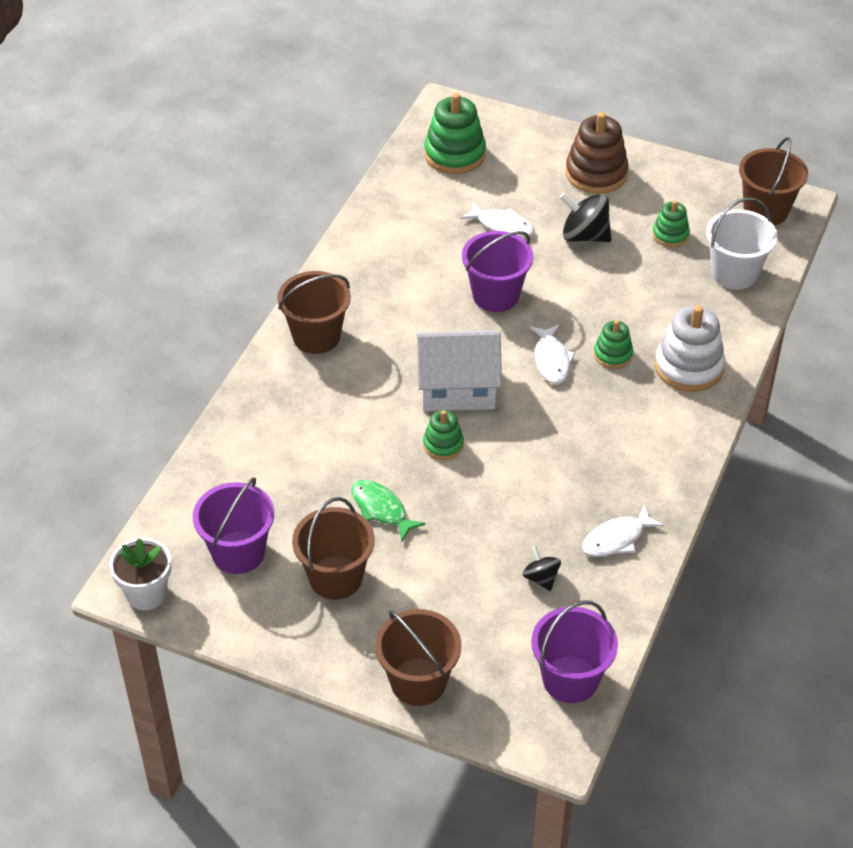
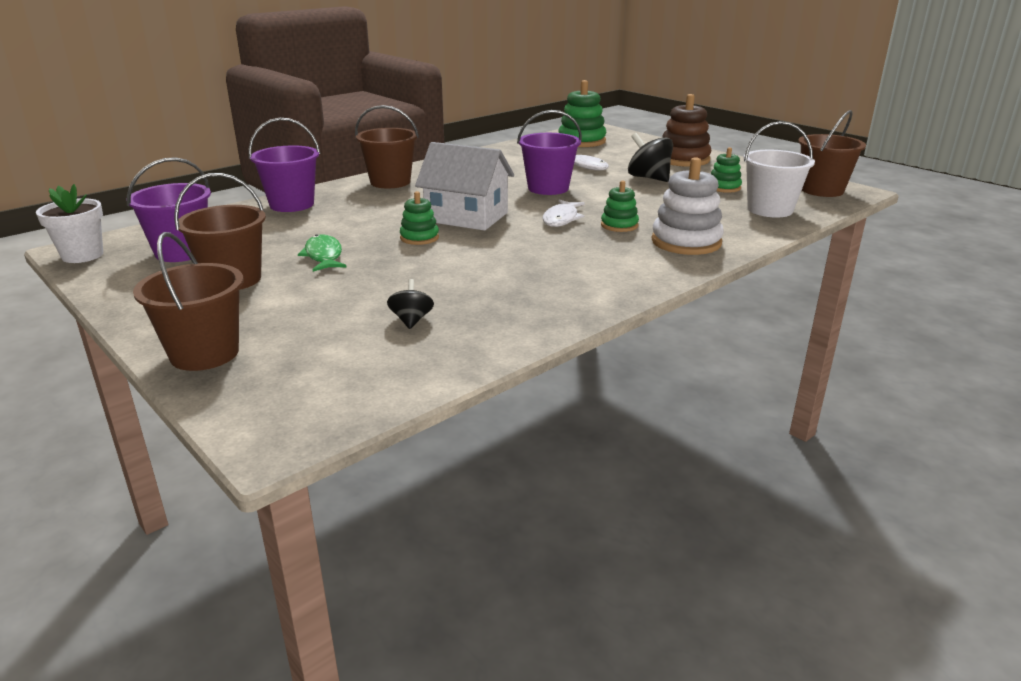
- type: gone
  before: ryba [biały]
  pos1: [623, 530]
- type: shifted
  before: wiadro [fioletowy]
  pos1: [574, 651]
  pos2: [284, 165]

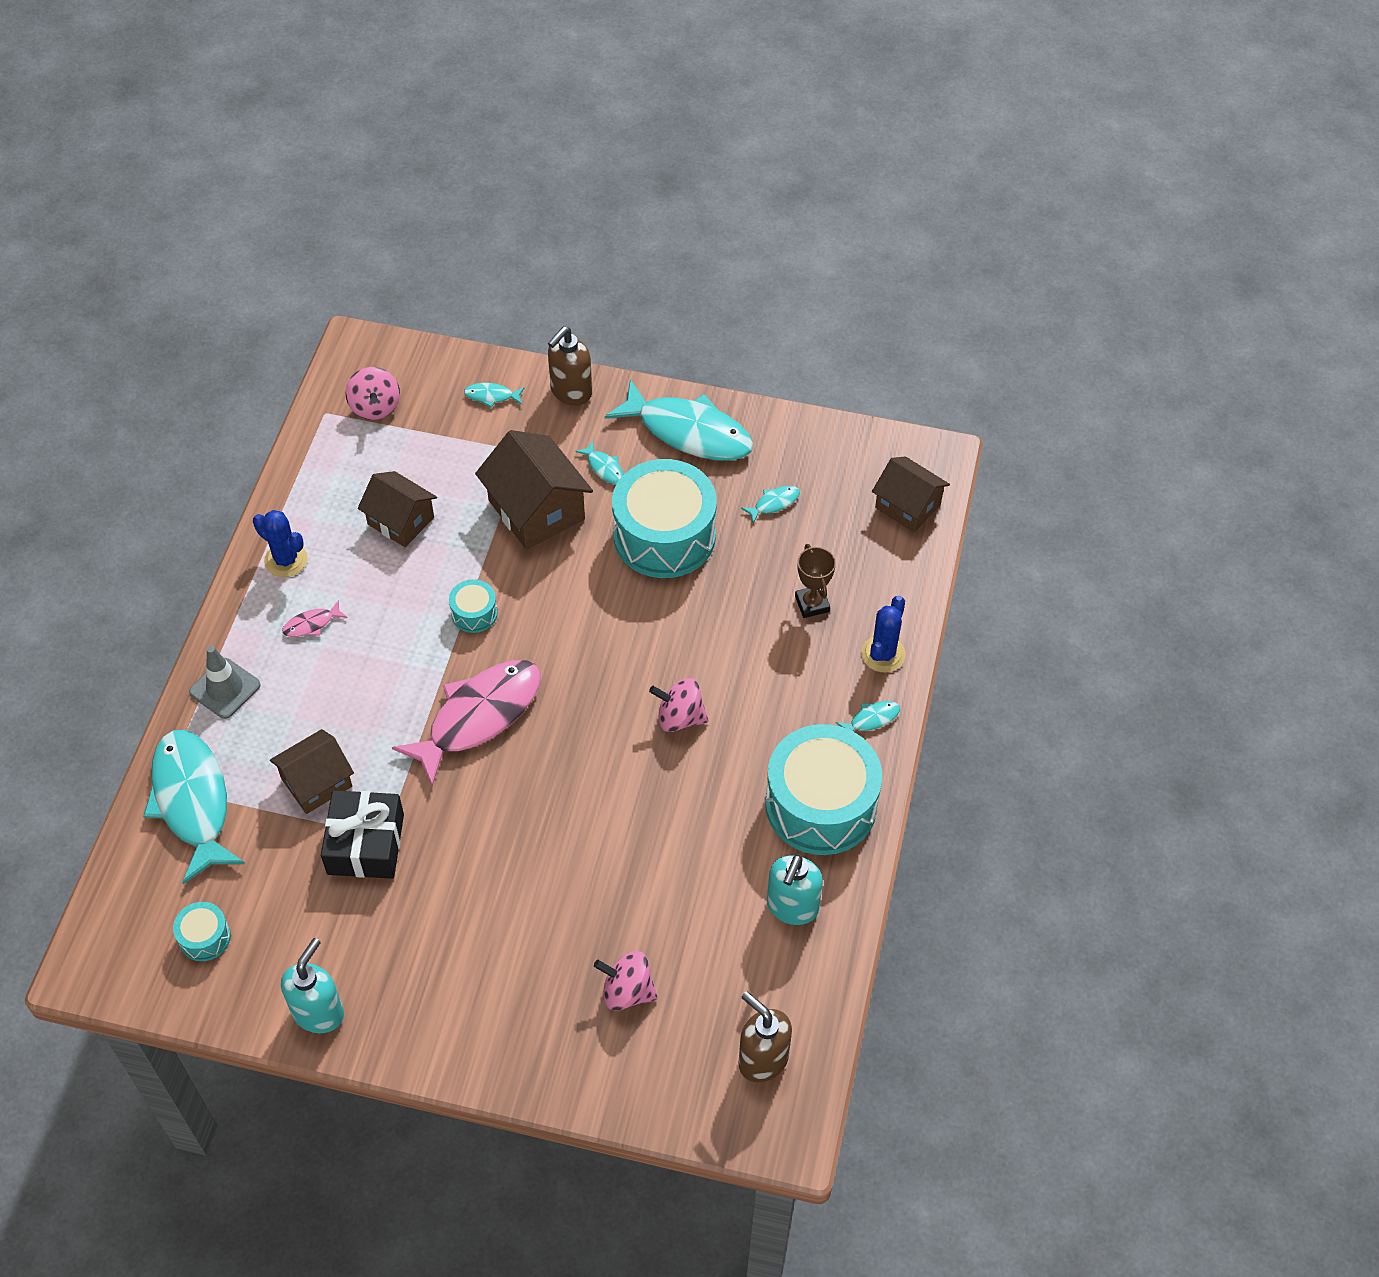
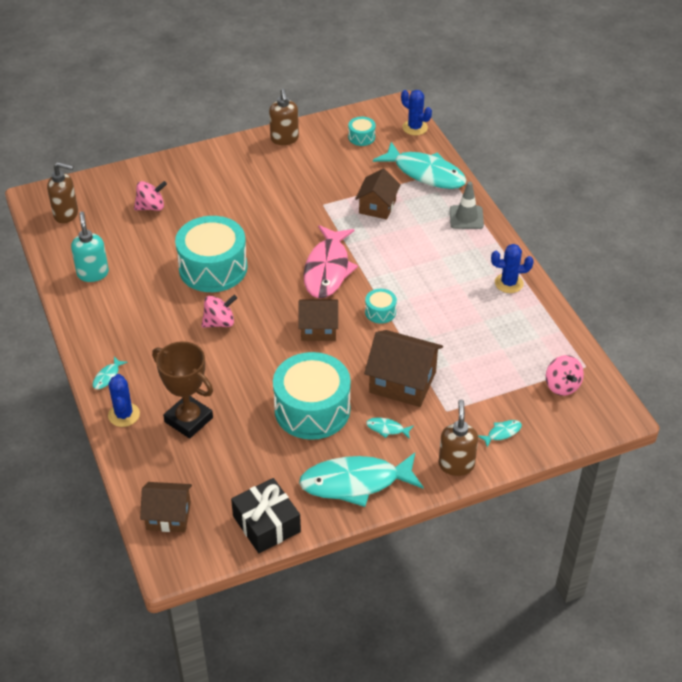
- type: gone
  before: ryba [różowy]
  pos1: [314, 618]
- type: gone
  before: ryba [turkusowy]
  pos1: [770, 504]
- type: new
  after: kaktus [niebieski]
  pos2: [416, 112]
- type: shifted
  before: prezent [czarny]
  pos1: [362, 834]
  pos2: [266, 515]
- type: shifted
  before: domek [brązowy]
  pos1: [397, 509]
  pos2: [318, 320]
- type: shifted
  before: bęben [turkusowy]
  pos1: [823, 789]
  pos2: [211, 254]
- type: repainted
  before: dozownik mydła [turkusowy]
  after: dozownik mydła [brązowy]
  pos1: [312, 985]
  pos2: [284, 117]
- type: rotated
  before: bączek [różowy]
  pos1: [372, 393]
  pos2: [565, 375]
  turn: -150
- type: scaled
  before: puchar [brązowy]
  pos1: [815, 581]
  pos2: [182, 390]
  scale: 1.71

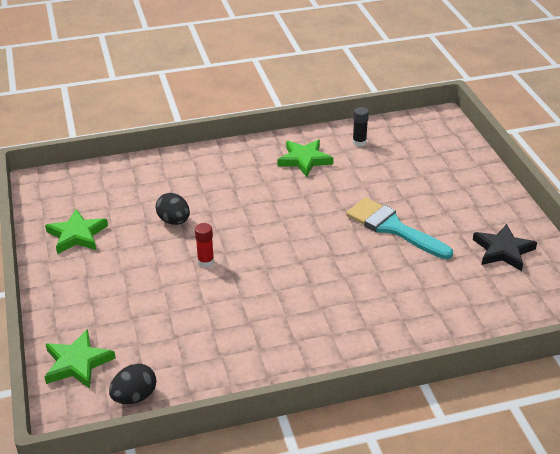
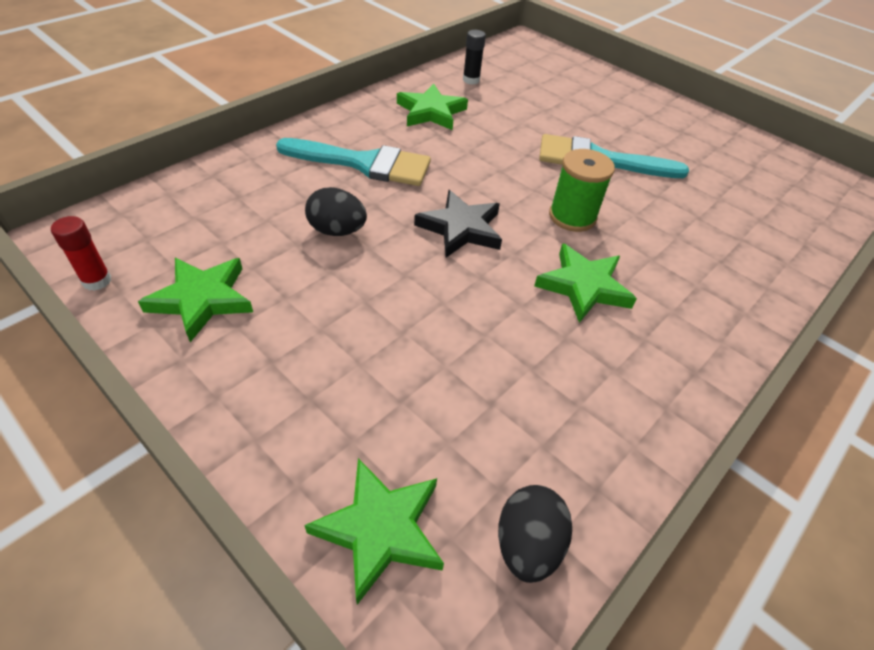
- type: new
  after: pędzel [turkusowy]
  pos2: [353, 162]
- type: new
  after: gwiazda [zielony]
  pos2: [585, 283]
- type: new
  after: szpulka [zielony]
  pos2: [582, 190]
- type: shifted
  before: klej w sztyfcie [czerwony]
  pos1: [204, 245]
  pos2: [81, 253]
- type: shifted
  before: gwiazda [czarny]
  pos1: [505, 247]
  pos2: [458, 224]

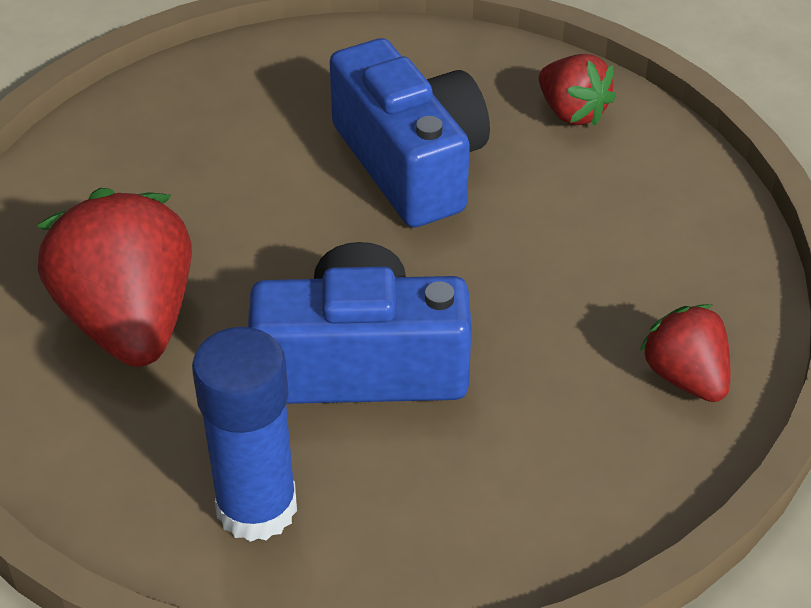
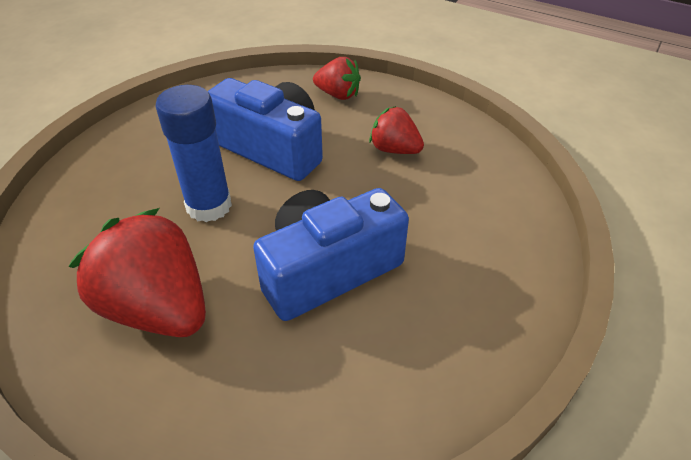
- type: shifted
  before: klej w sztyfcie [niebieski]
  pos1: [244, 434]
  pos2: [194, 153]
- type: shifted
  before: truskawka [czerwony]
  pos1: [685, 353]
  pos2: [396, 130]

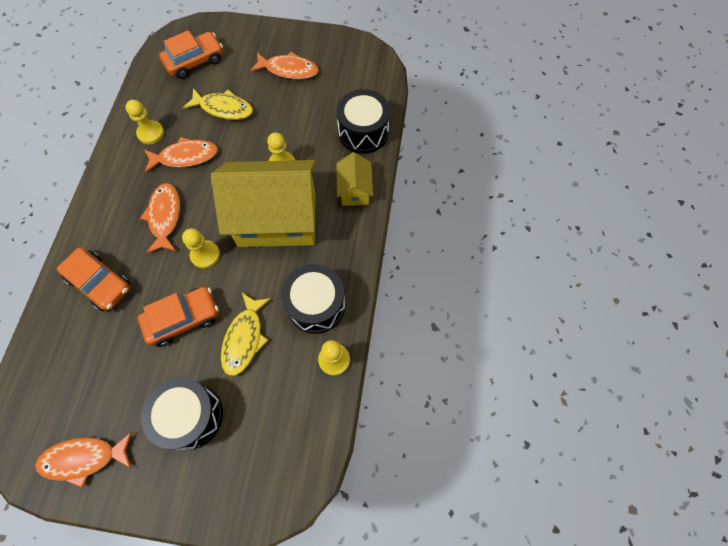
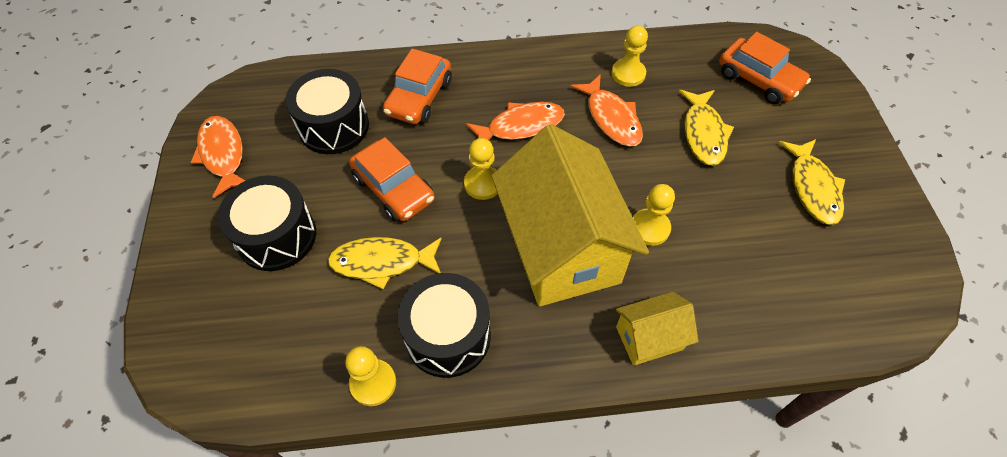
- type: shifted
  before: bęben [czarny]
  pos1: [363, 121]
  pos2: [327, 111]
- type: repainted
  before: ryba [pomarańczowy]
  after: ryba [żółty]
  pos1: [284, 65]
  pos2: [812, 182]

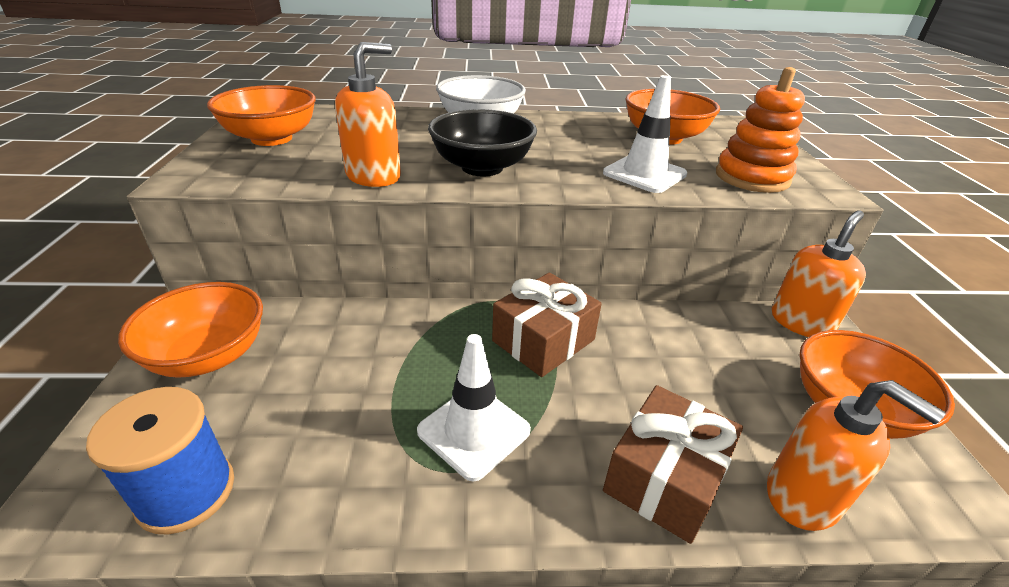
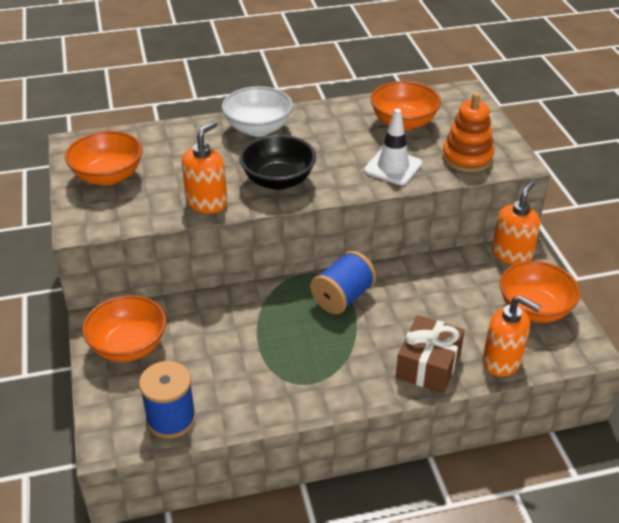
- type: gone
  before: pachołek [biały]
  pos1: [474, 408]
- type: swapped
  before: prezent [brązowy]
  after: szpulka [niebieski]
  pos1: [547, 324]
  pos2: [343, 282]

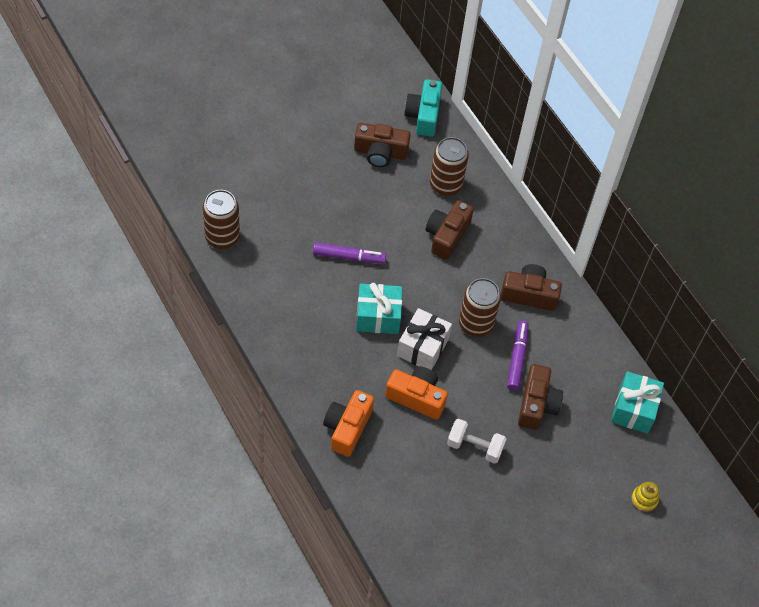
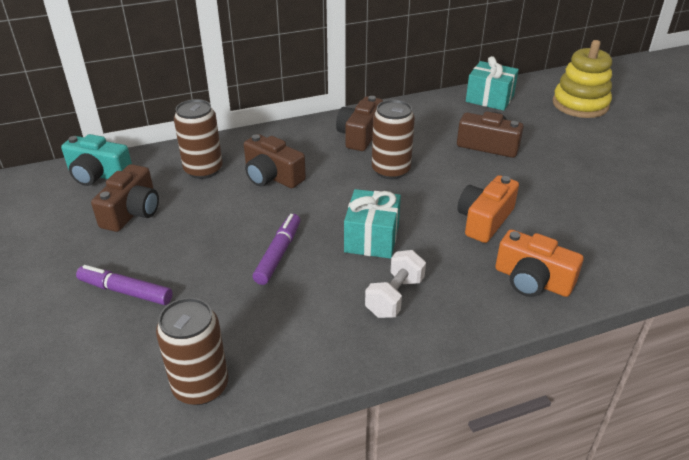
- type: gone
  before: prezent [biały]
  pos1: [424, 339]
- type: shifted
  before: hantel [biały]
  pos1: [476, 441]
  pos2: [395, 284]
- type: shifted
  before: flamaster [fioletowy]
  pos1: [518, 356]
  pos2: [124, 285]
- type: scaled
  before: zabawka nakładanka [żółty]
  pos1: [645, 497]
  pos2: [582, 79]
  scale: 2.28

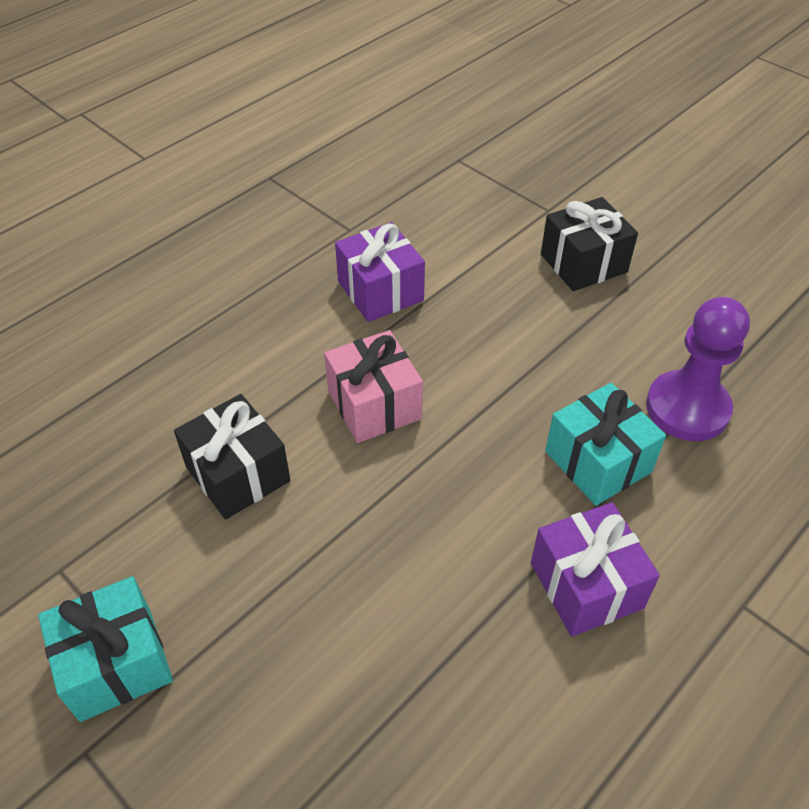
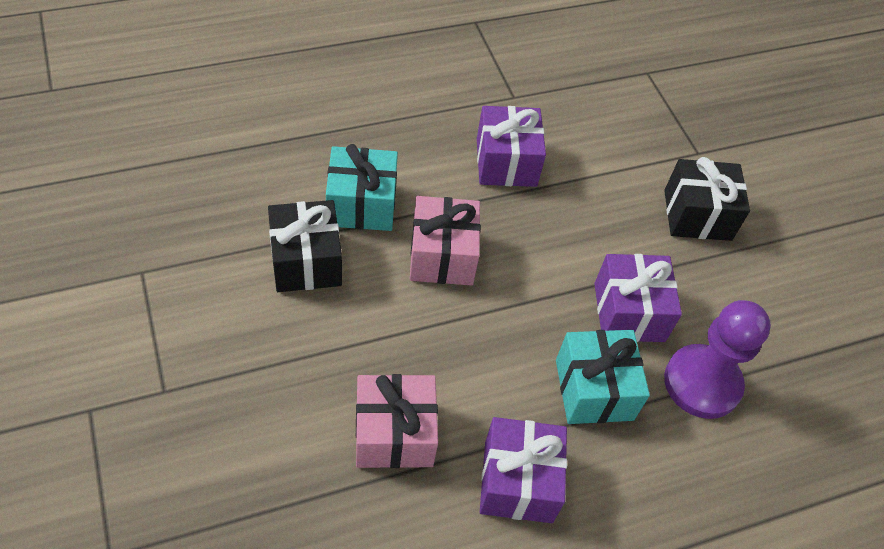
- type: new
  after: prezent [różowy]
  pos2: [397, 421]
- type: new
  after: prezent [fioletowy]
  pos2: [638, 298]
- type: shifted
  before: prezent [turkusowy]
  pos1: [105, 649]
  pos2: [362, 187]

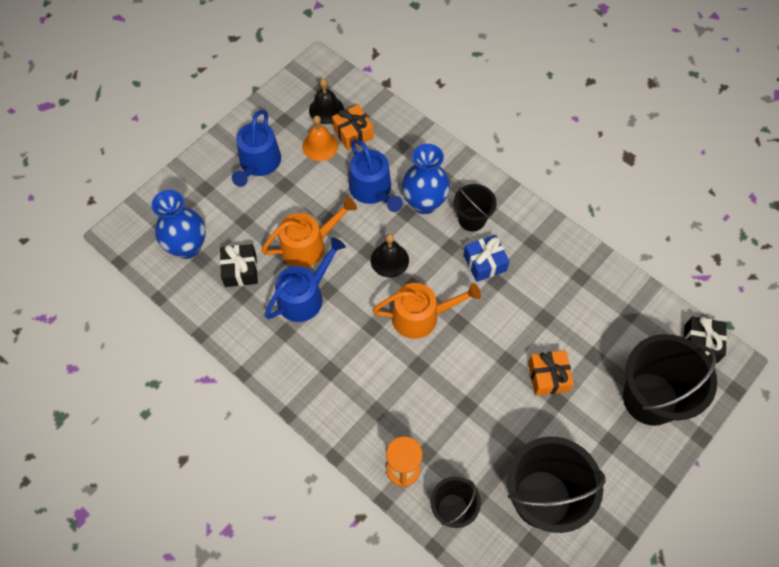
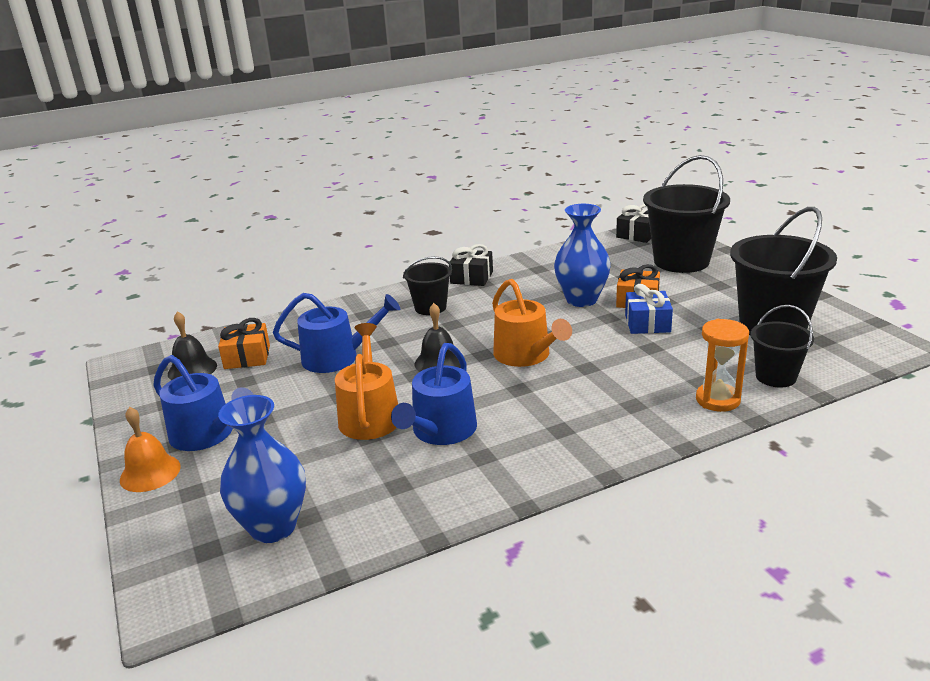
- type: shifted
  before: prezent [czarny]
  pos1: [239, 265]
  pos2: [471, 265]
- type: shifted
  before: dzwonek [pomarańczowy]
  pos1: [320, 138]
  pos2: [150, 449]
- type: shifted
  before: wazon [niebieski]
  pos1: [426, 179]
  pos2: [582, 255]
- type: shifted
  before: prezent [niebieski]
  pos1: [487, 258]
  pos2: [649, 309]
- type: rotated
  before: konewka [niebieski]
  pos1: [305, 279]
  pos2: [434, 394]
  turn: -135
- type: rotated
  before: konewka [pomarańczowy]
  pos1: [426, 311]
  pos2: [532, 323]
  turn: 135

